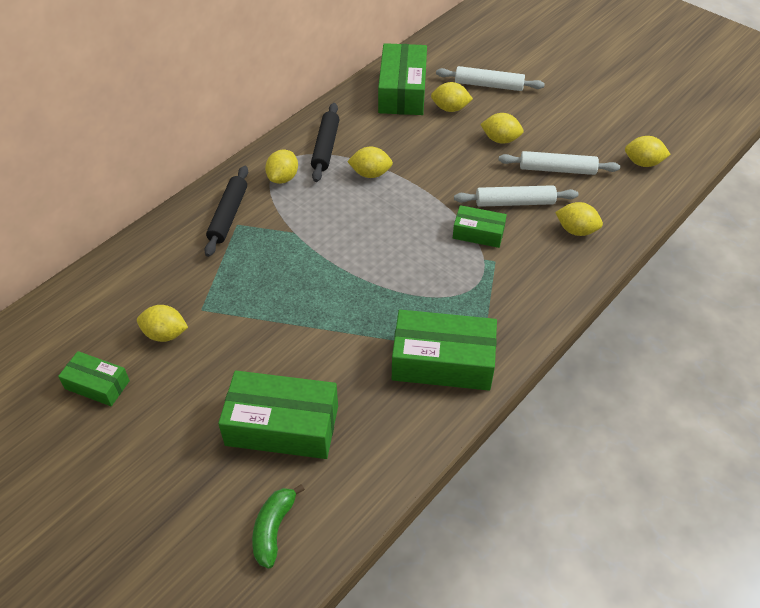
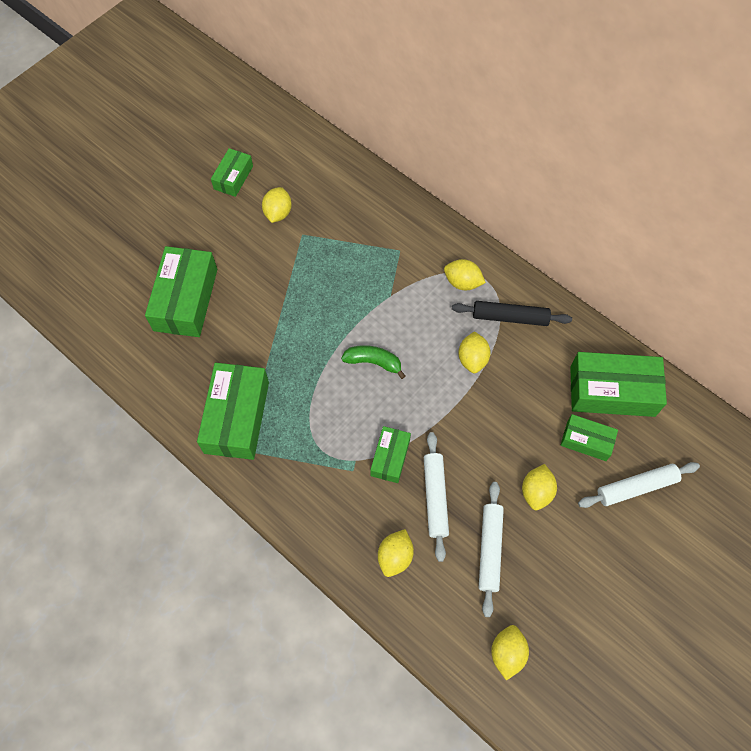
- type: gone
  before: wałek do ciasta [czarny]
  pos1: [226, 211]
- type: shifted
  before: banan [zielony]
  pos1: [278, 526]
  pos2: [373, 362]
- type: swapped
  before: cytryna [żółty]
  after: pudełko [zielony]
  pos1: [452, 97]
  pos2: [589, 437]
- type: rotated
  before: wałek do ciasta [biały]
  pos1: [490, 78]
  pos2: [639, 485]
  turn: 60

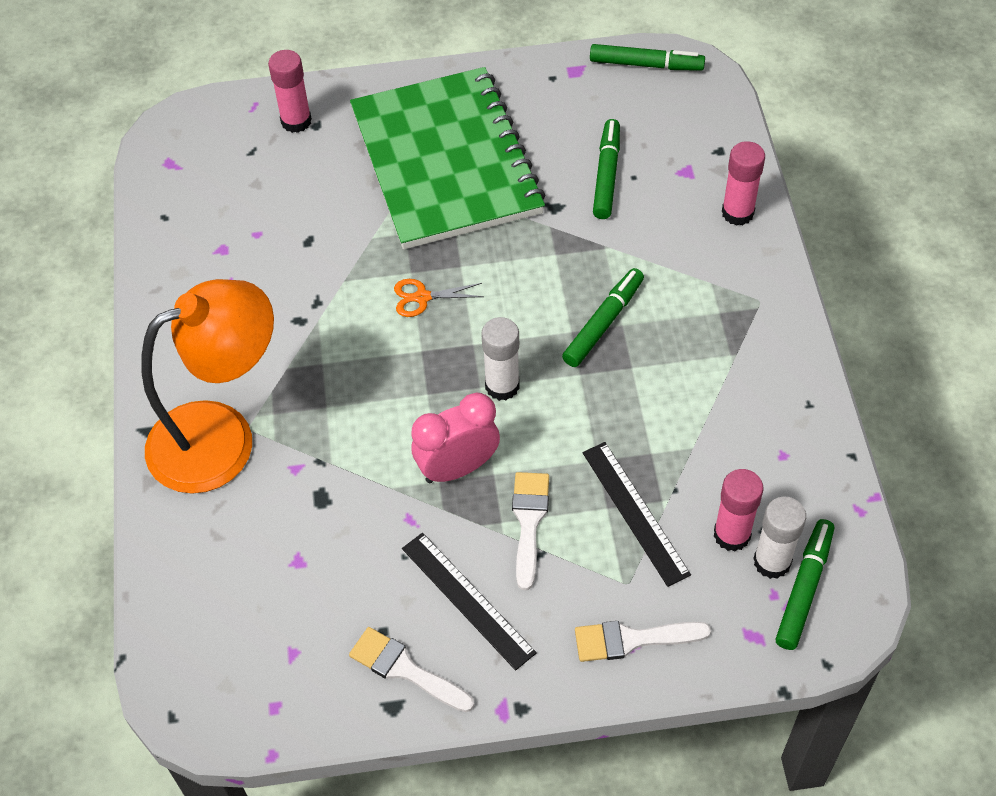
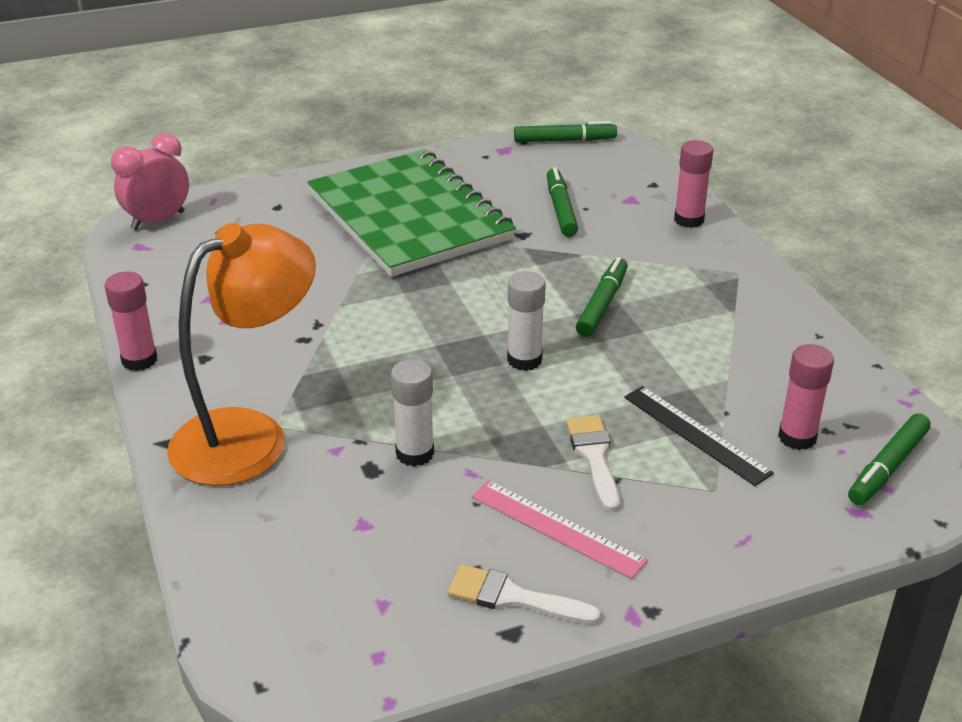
- type: gone
  before: nożyczki [pomarańczowy]
  pos1: [439, 298]
- type: gone
  before: pędzel [biały]
  pos1: [643, 641]
- type: shifted
  before: klej w sztyfcie [różowy]
  pos1: [290, 91]
  pos2: [131, 321]
- type: shifted
  before: budzik [różowy]
  pos1: [455, 438]
  pos2: [150, 181]
- type: shifted
  before: klej w sztyfcie [biały]
  pos1: [779, 537]
  pos2: [412, 413]
- type: repainted
  before: linijka [czarny]
  after: linijka [różowy]
  pos1: [469, 601]
  pos2: [560, 529]
- type: rotated
  before: flamaster [zielony]
  pos1: [805, 584]
  pos2: [889, 459]
  turn: -150

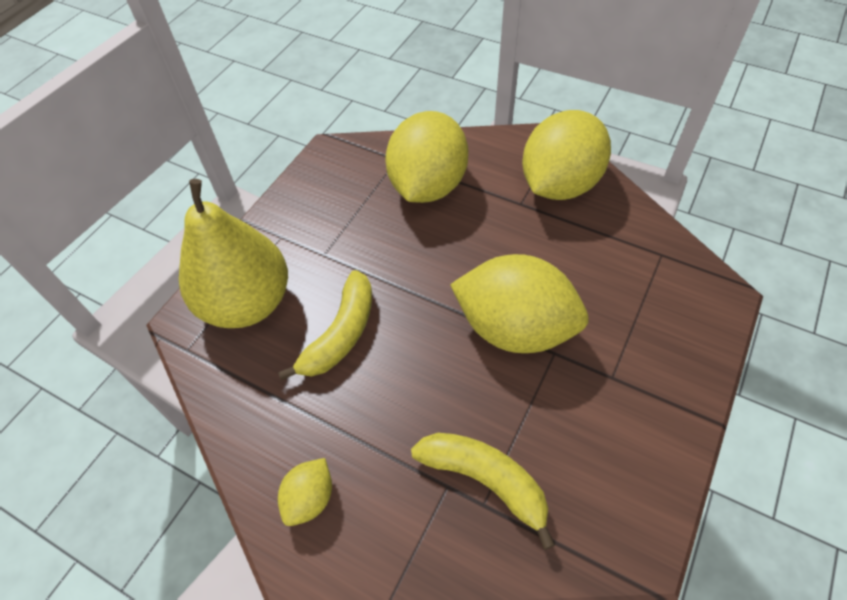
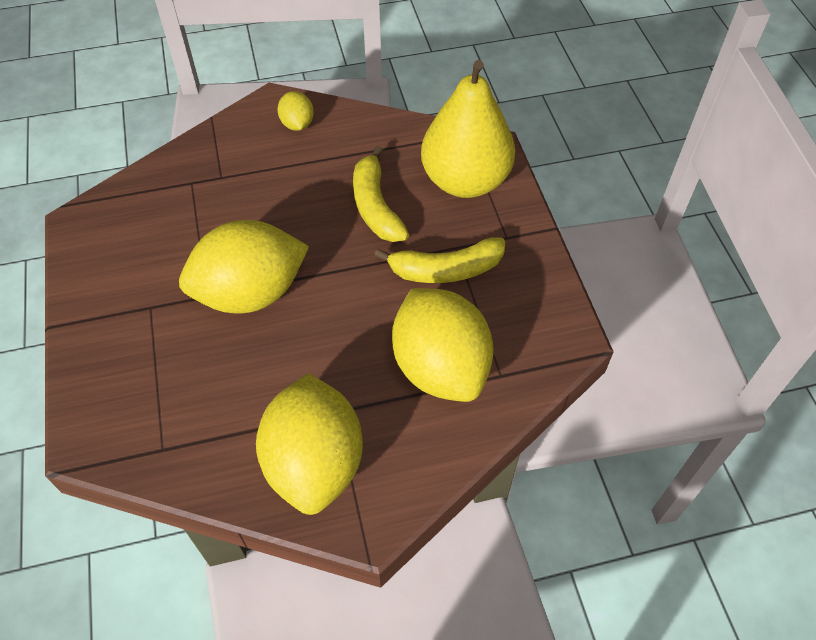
- type: shifted
  before: banan [żółty]
  pos1: [483, 491]
  pos2: [439, 260]

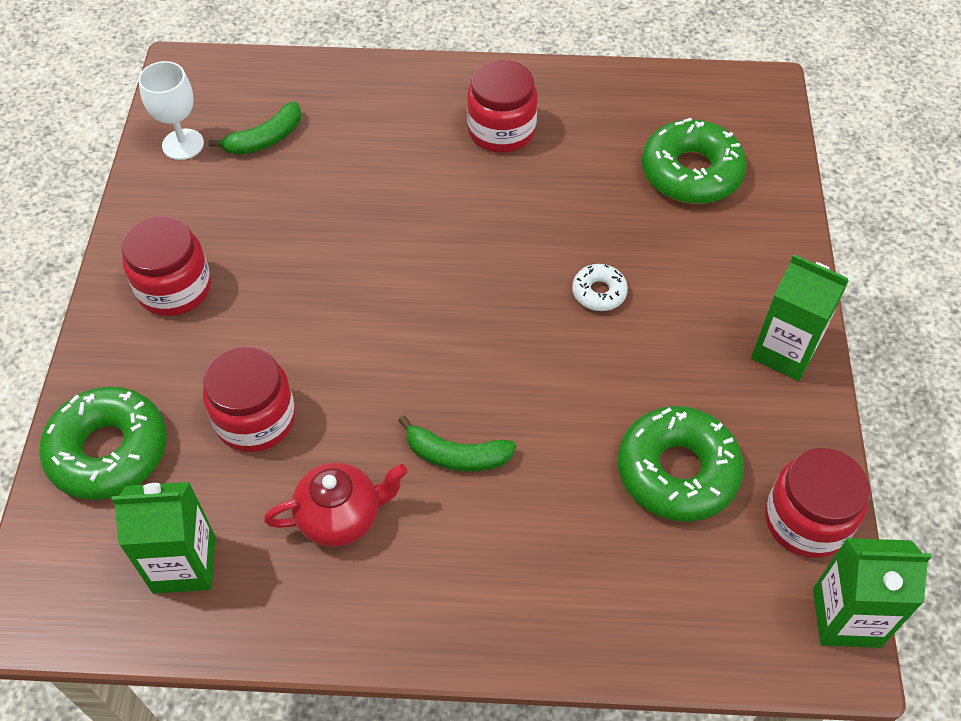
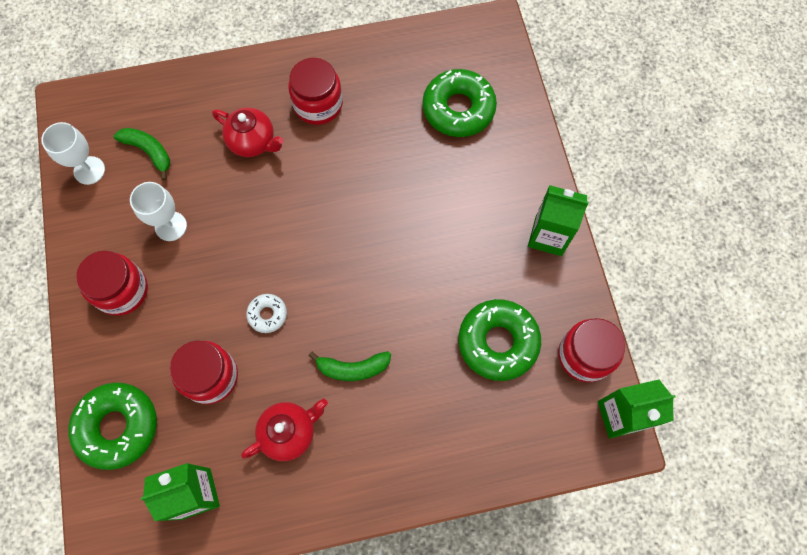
- type: new
  after: kielich [biały]
  pos2: [158, 211]
- type: new
  after: imbryk [czerwony]
  pos2: [248, 132]
- type: shifted
  before: donut [biały]
  pos1: [600, 287]
  pos2: [266, 313]
- type: rotated
  before: banan [zielony]
  pos1: [254, 128]
  pos2: [142, 154]
  turn: -90

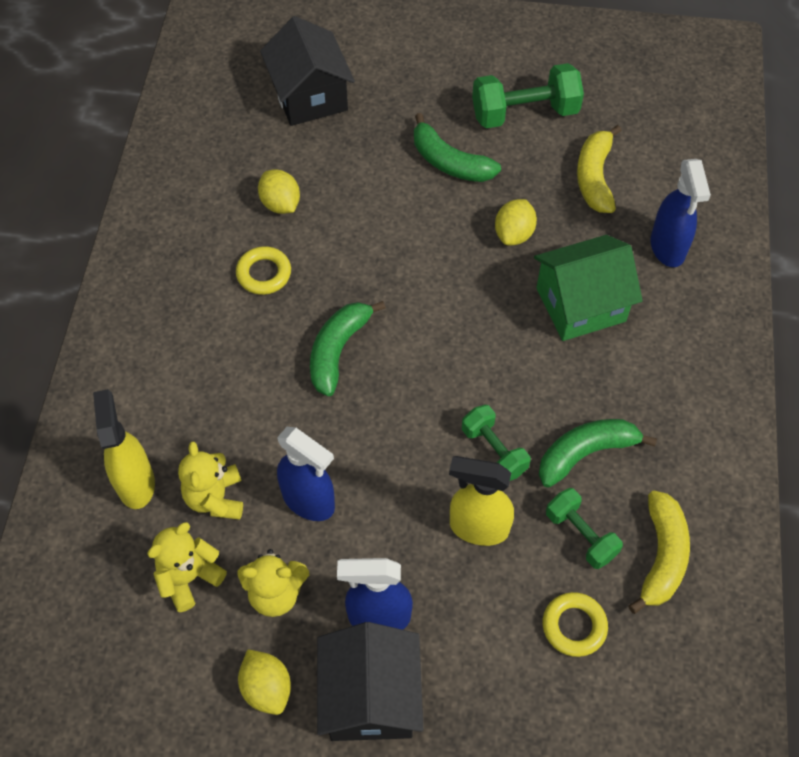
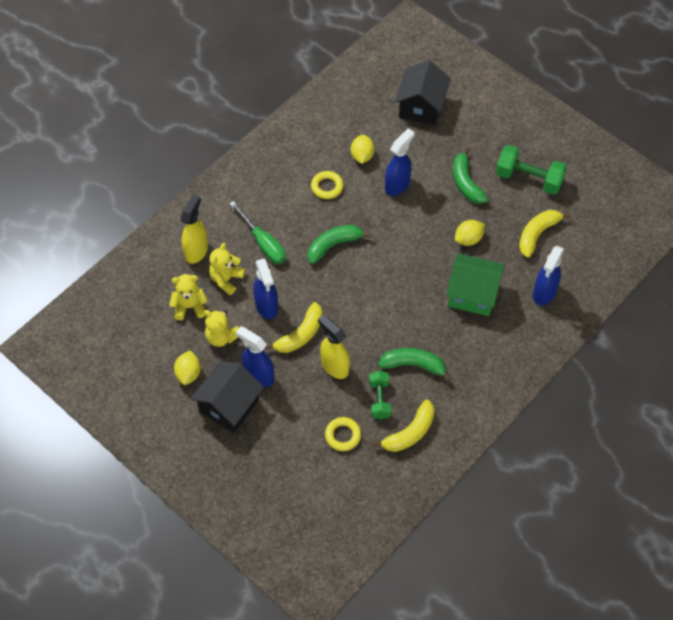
- type: gone
  before: hantel [zielony]
  pos1: [496, 443]
- type: new
  after: śrubokręt [zielony]
  pos2: [257, 232]
- type: new
  after: banan [żółty]
  pos2: [294, 327]
- type: new
  after: spryskiwacz [niebieski]
  pos2: [400, 162]

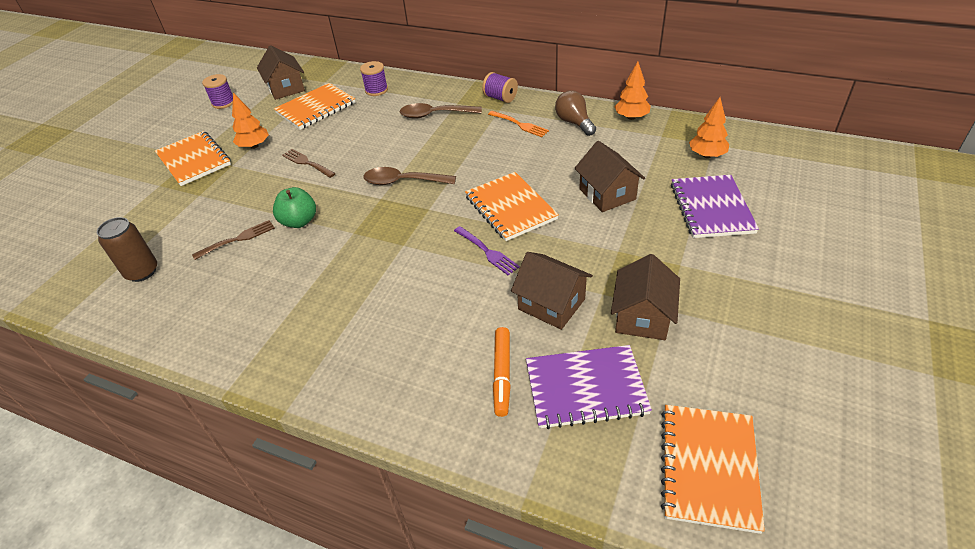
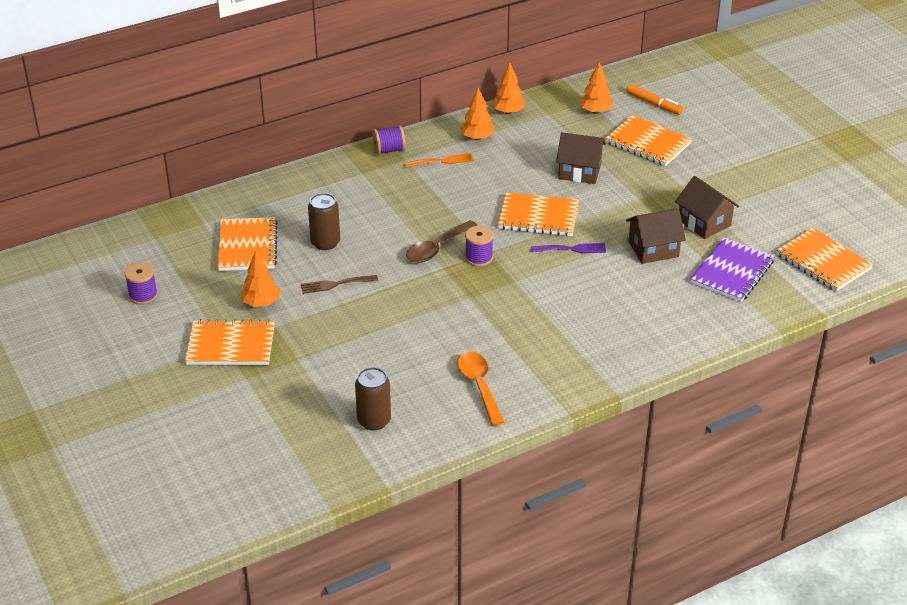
- type: gone
  before: widelec [brązowy]
  pos1: [233, 240]
- type: gone
  before: domek [brązowy]
  pos1: [281, 72]
- type: gone
  before: jabłko [zielony]
  pos1: [294, 207]
- type: gone
  before: łyżka [brązowy]
  pos1: [441, 111]
- type: new
  after: puszka [brązowy]
  pos2: [324, 221]
- type: new
  after: łyżka [pomarańczowy]
  pos2: [480, 388]
- type: shifted
  before: szpulka [fioletowy]
  pos1: [374, 78]
  pos2: [479, 246]
- type: shifted
  before: flamaster [pomarańczowy]
  pos1: [502, 372]
  pos2: [654, 99]
- type: swapped
  before: żarówka [brązowy]
  after: drzewko [pomarańczowy]
  pos1: [575, 113]
  pos2: [477, 114]
- type: repainted
  before: zeszyt [fioletowy]
  after: zeszyt [pomarańczowy]
  pos1: [715, 206]
  pos2: [648, 140]

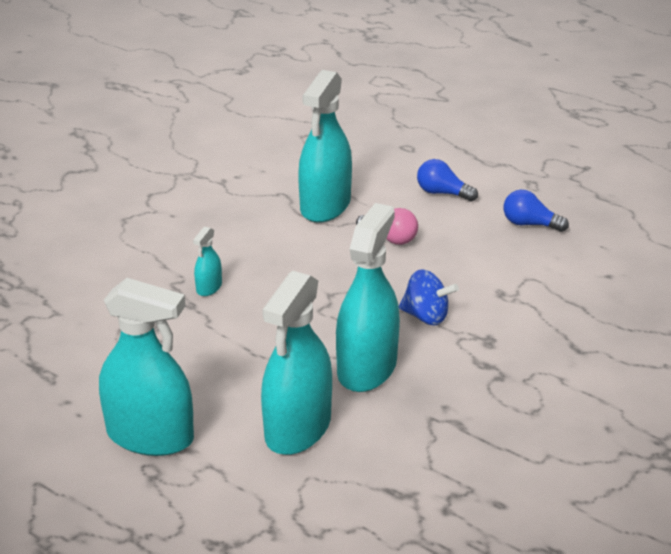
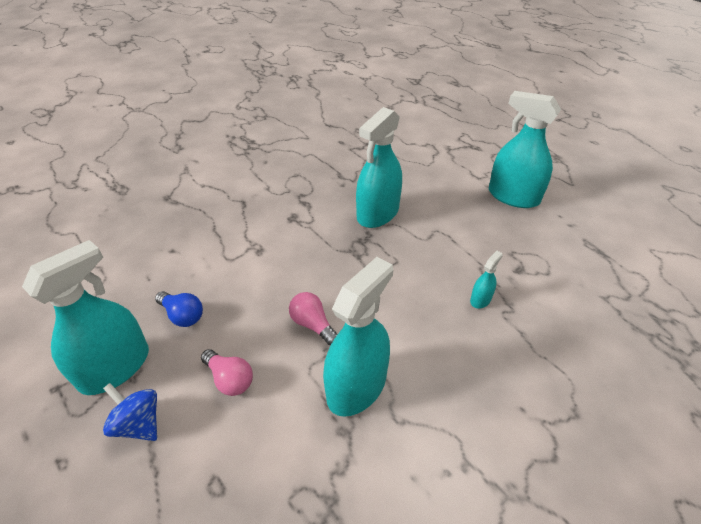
- type: shifted
  before: spryskiwacz [turkusowy]
  pos1: [296, 363]
  pos2: [85, 317]
- type: shifted
  before: bączek [niebieski]
  pos1: [429, 297]
  pos2: [130, 412]
- type: repainted
  before: żarówka [niebieski]
  after: żarówka [różowy]
  pos1: [447, 180]
  pos2: [227, 372]

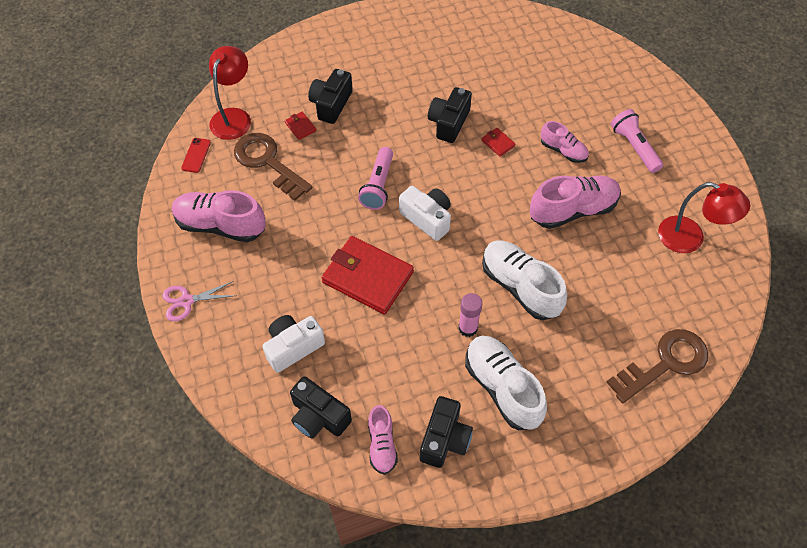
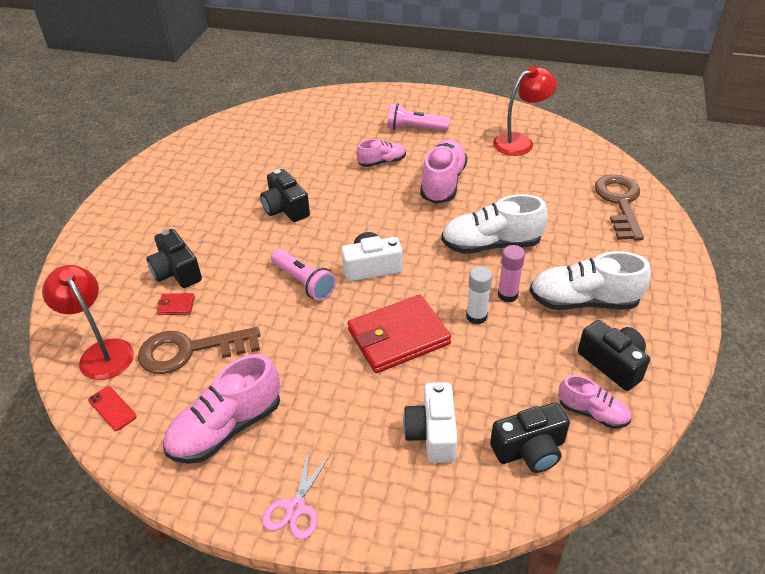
- type: gone
  before: portfel [czerwony]
  pos1: [498, 142]
- type: new
  after: klej w sztyfcie [biały]
  pos2: [479, 295]

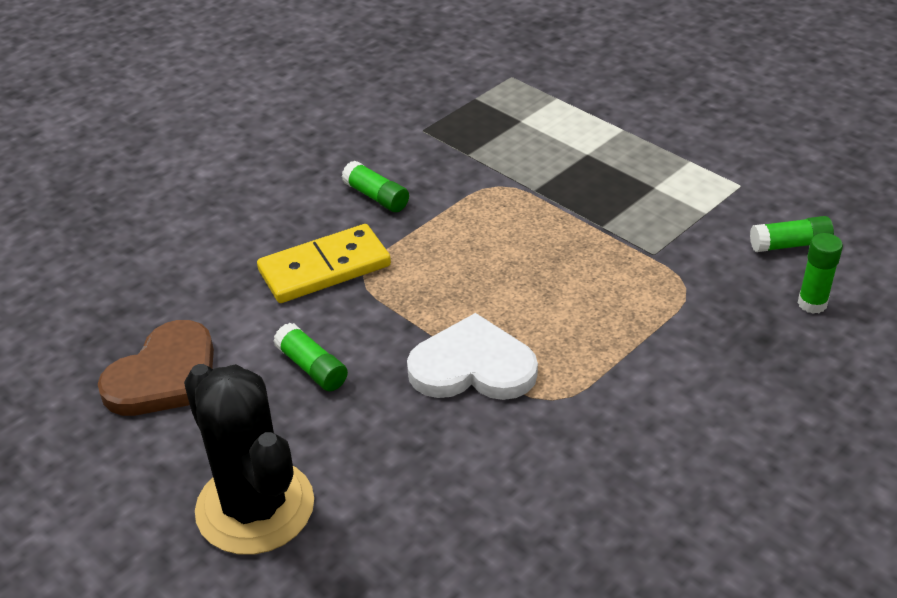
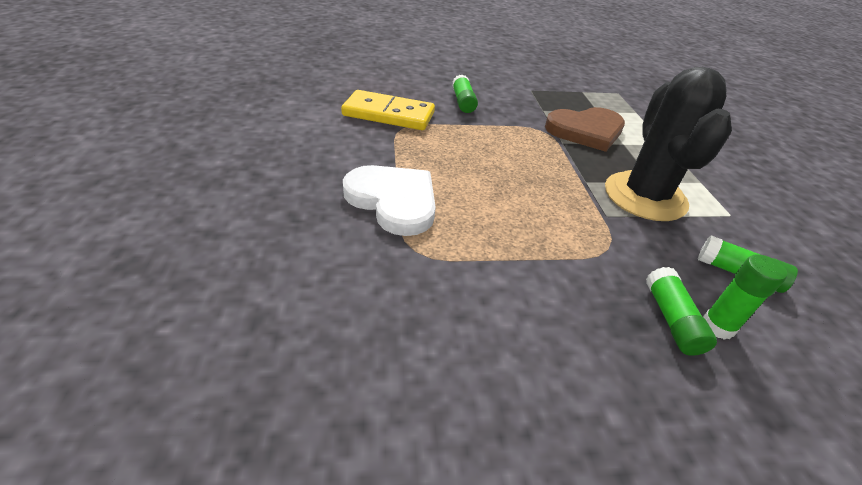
- type: shifted
  before: serce [brązowy]
  pos1: [156, 368]
  pos2: [585, 129]
- type: shifted
  before: kaktus [czarny]
  pos1: [249, 459]
  pos2: [668, 144]
- type: shifted
  before: klej w sztyfcie [zielony]
  pos1: [310, 357]
  pos2: [681, 311]

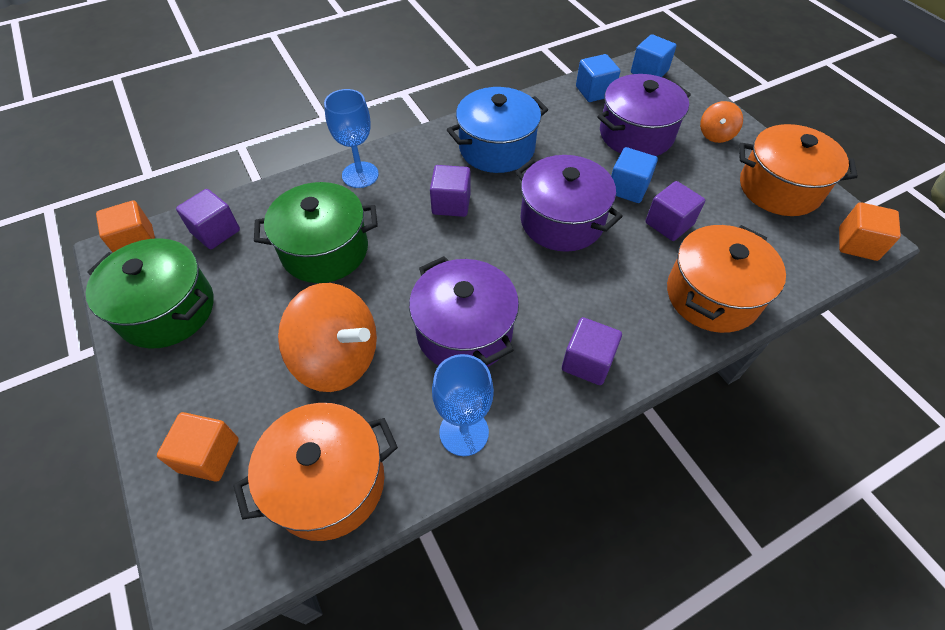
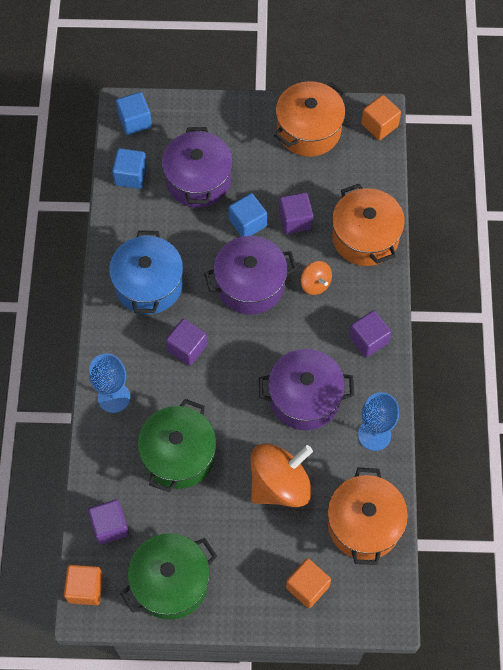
- type: shifted
  before: bączek [pomarańczowy]
  pos1: [721, 122]
  pos2: [316, 278]

